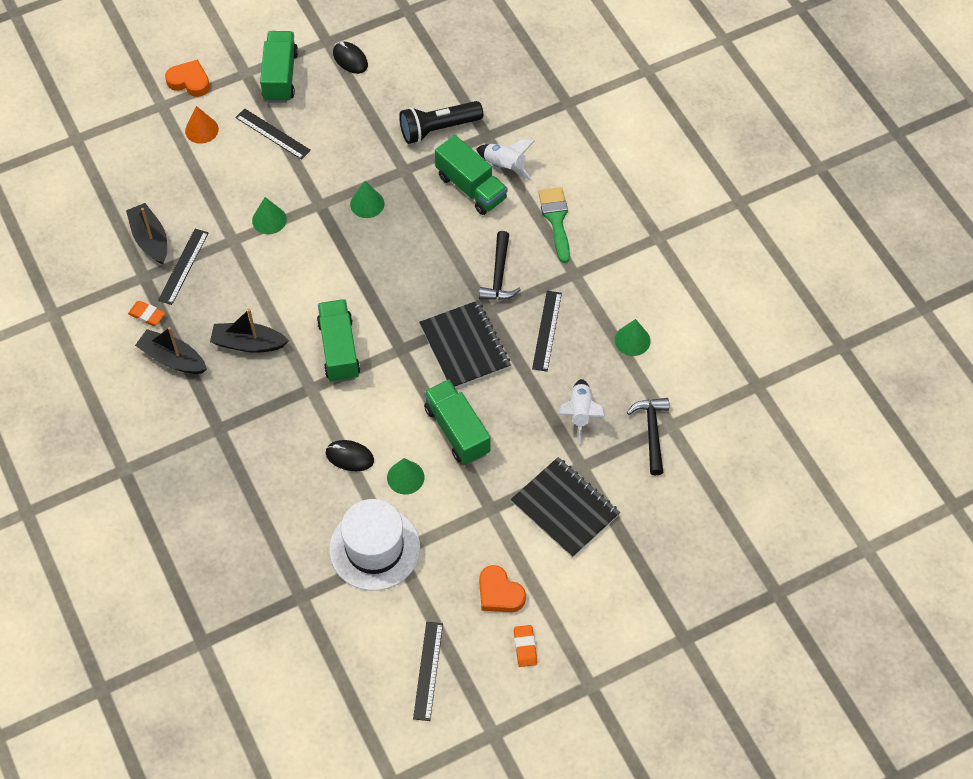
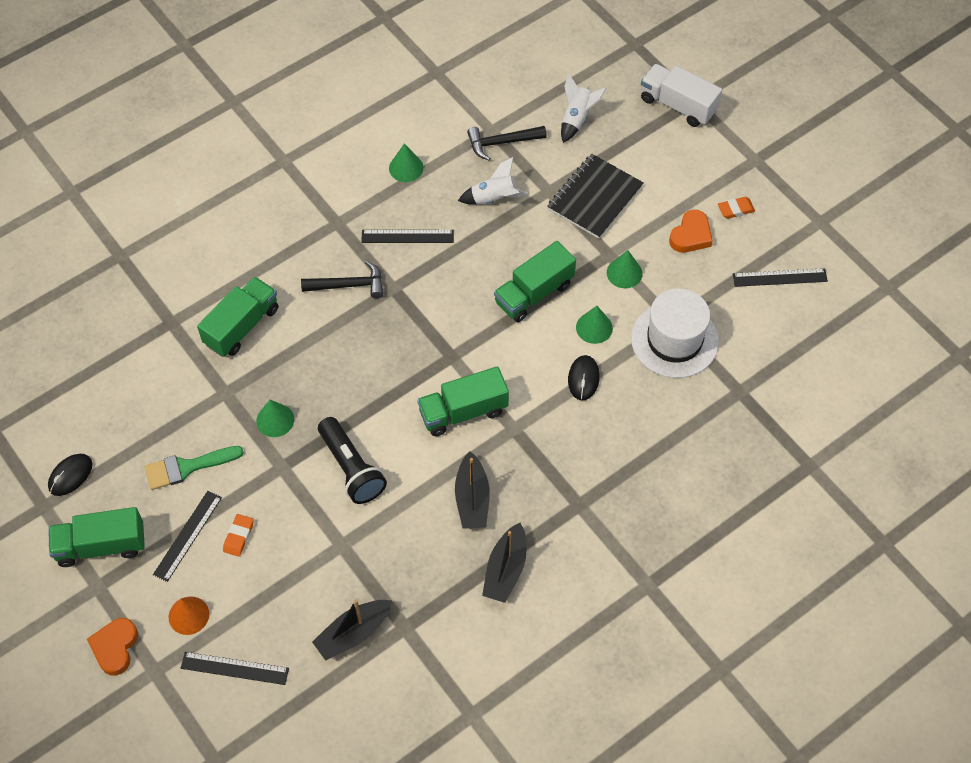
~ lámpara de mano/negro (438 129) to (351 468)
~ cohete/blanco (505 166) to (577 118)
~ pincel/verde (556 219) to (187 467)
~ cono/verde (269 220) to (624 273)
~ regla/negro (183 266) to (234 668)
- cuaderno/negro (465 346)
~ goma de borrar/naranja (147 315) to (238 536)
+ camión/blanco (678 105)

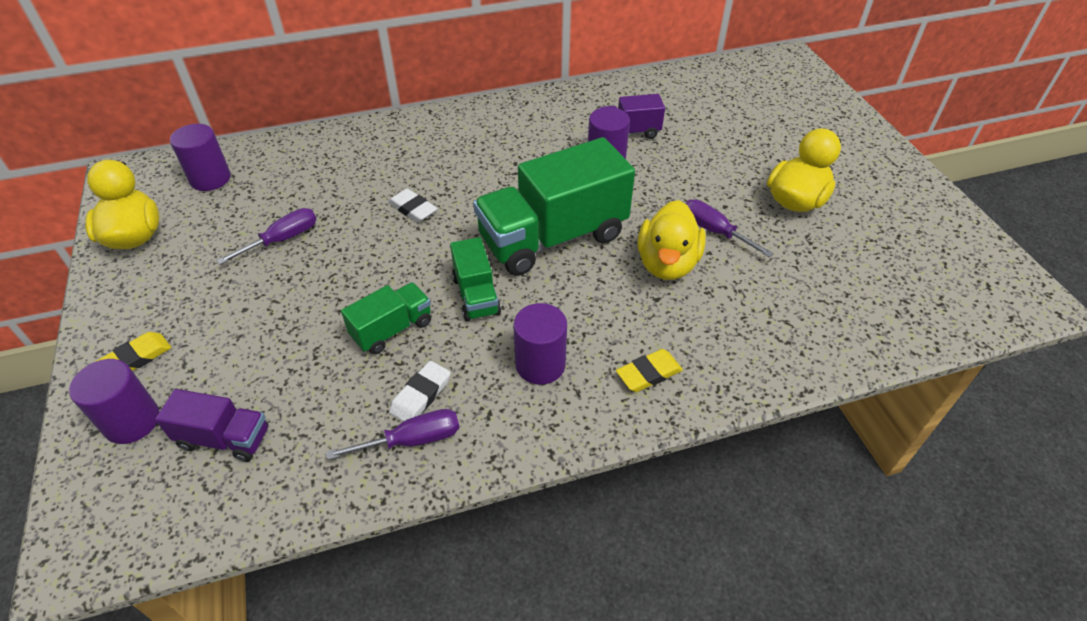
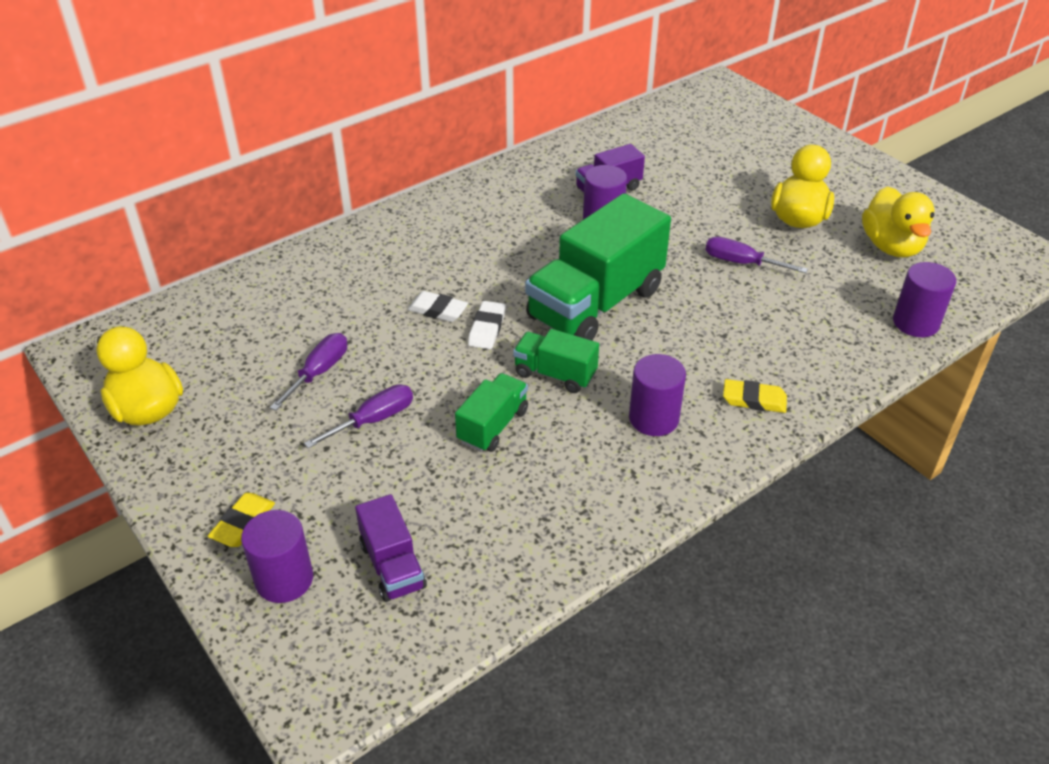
~ cilindro/morado (210 179) to (915 323)
~ pato/amarillo (667 263) to (891 246)
~ camión/verde (476 295) = (555 374) 150 degrees clockwise
~ goma de borrar/amarillo (648 373) = (754 400) 60 degrees clockwise
~ goma de borrar/blanco (421 395) to (487 328)
~ camión/morado (224 438) = (393 565) 75 degrees clockwise
~ destornillador/morado (412 440) to (374 420)

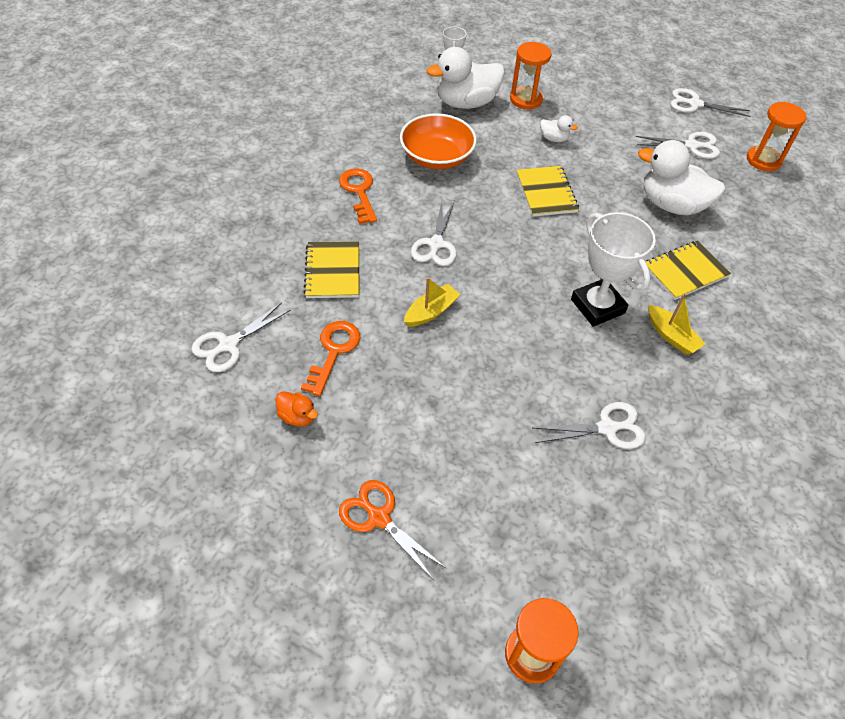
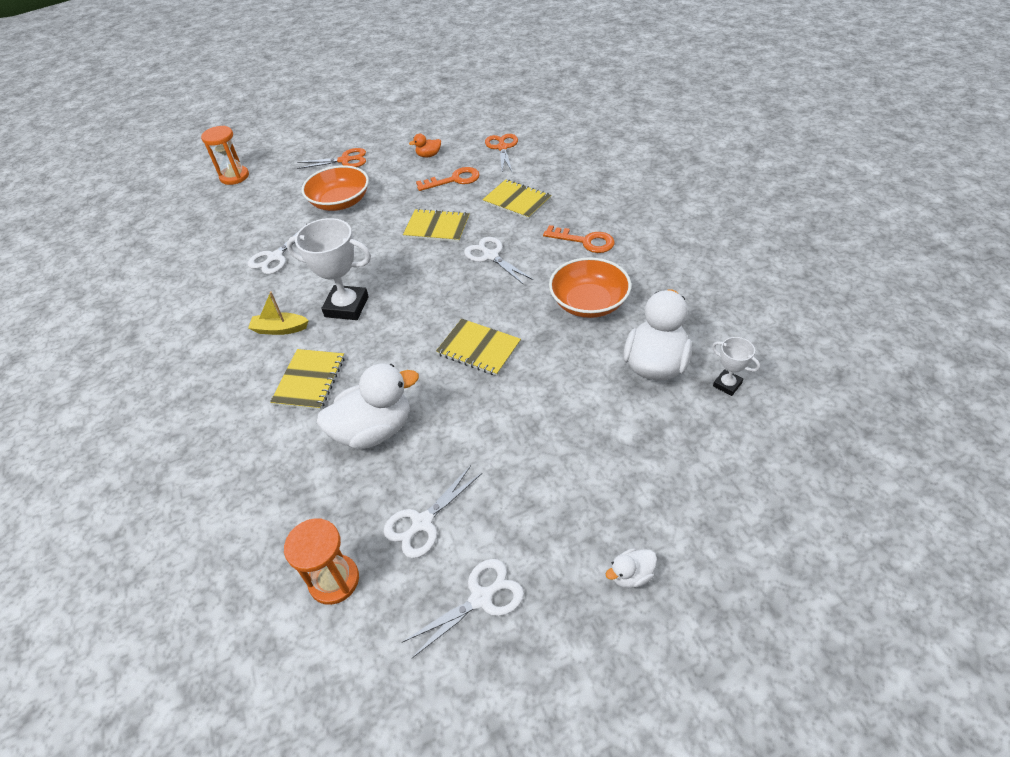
- reloj de arena/naranja (526 99)
~ pato/blanco (554 139) to (631 575)
~ barco/amarillo (431 312) to cuaderno/amarillo (437 227)
~ tijeras/blanco (228 345) to tijeras/naranja (502 147)
~ llave/naranja (333 351) = (454 180) 75 degrees counterclockwise
+ cuenco/naranja (340 202)

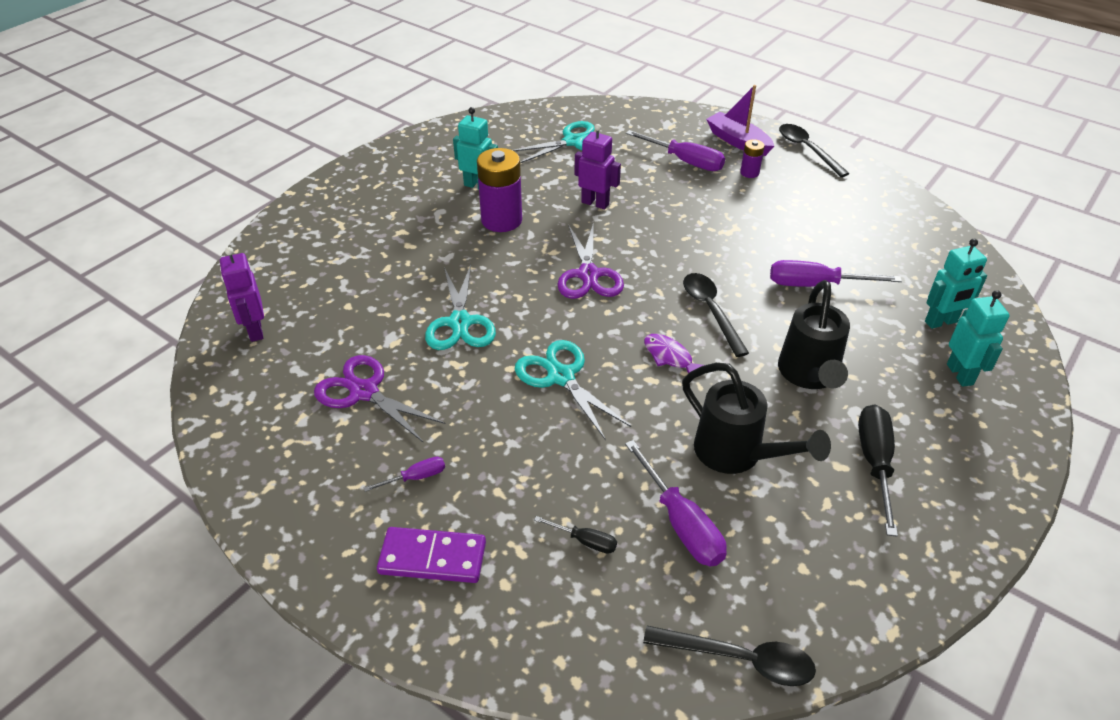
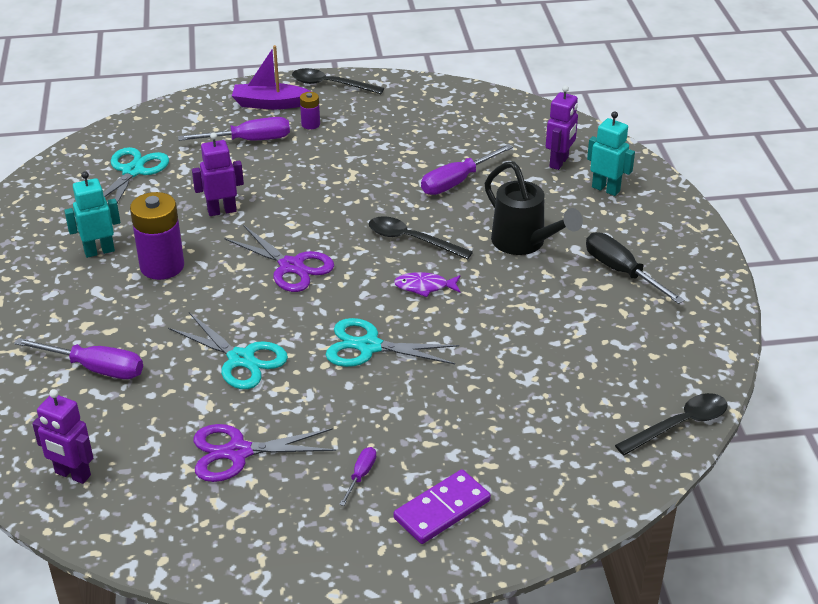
~ robot/turquesa (941 322) to robot/morado (559 162)
- regadera/negro (737 455)
~ destornillador/morado (681 523) to (95 368)
- destornillador/negro (585 541)

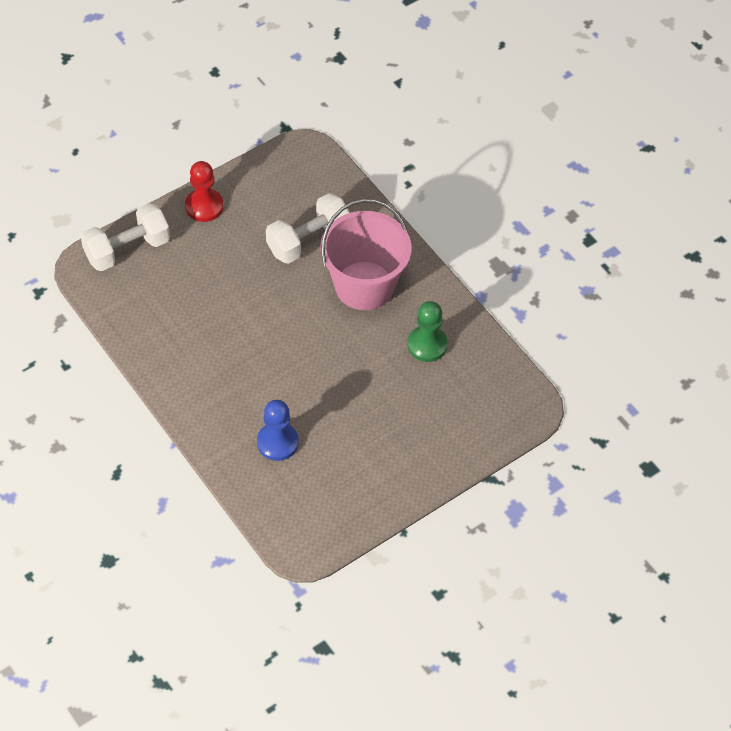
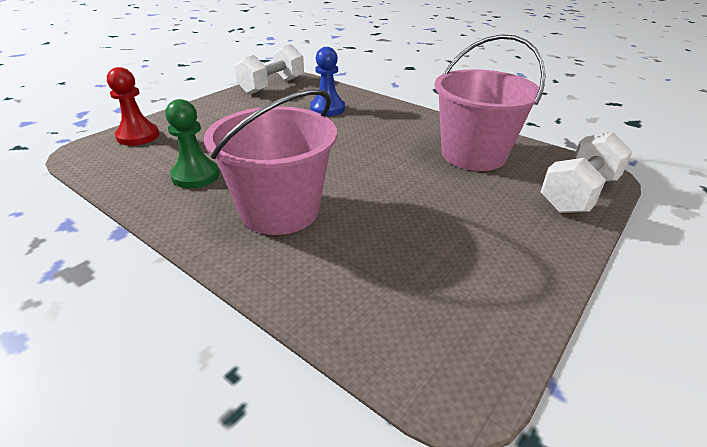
~ peón/rojo (204 206) to (138 136)
~ mancuerna/blanco (308 241) to (272 86)
+ balde/rosa (473 155)

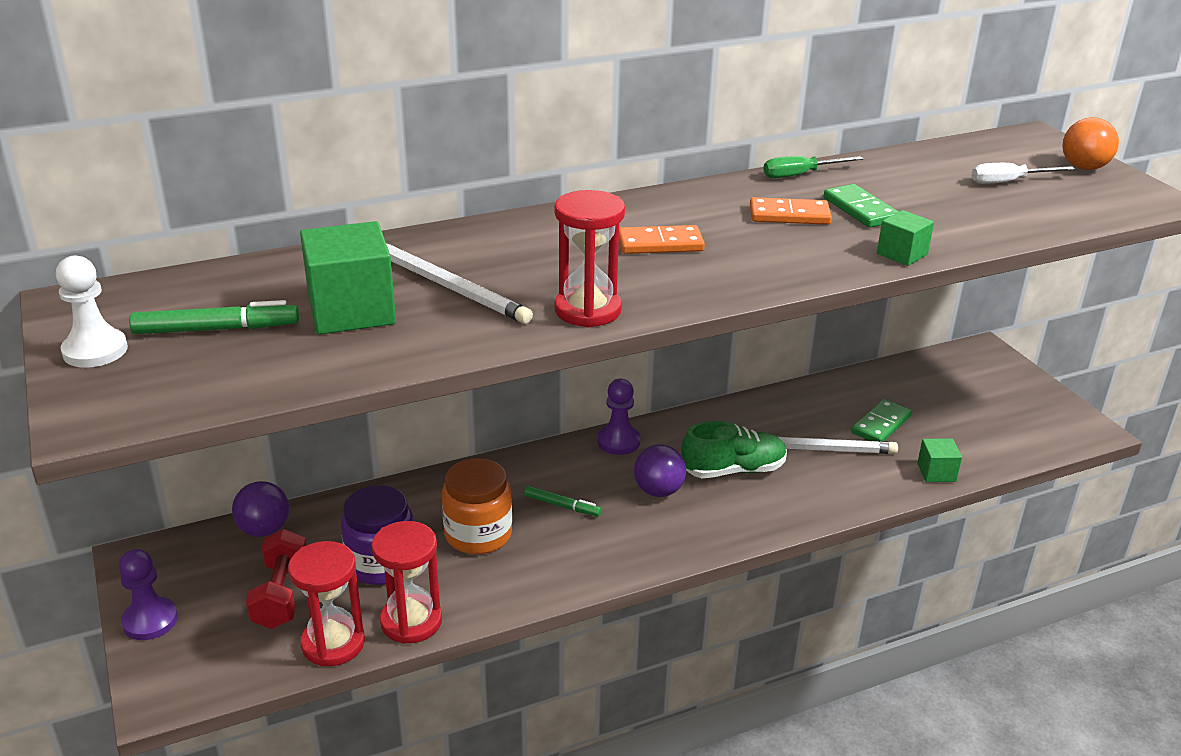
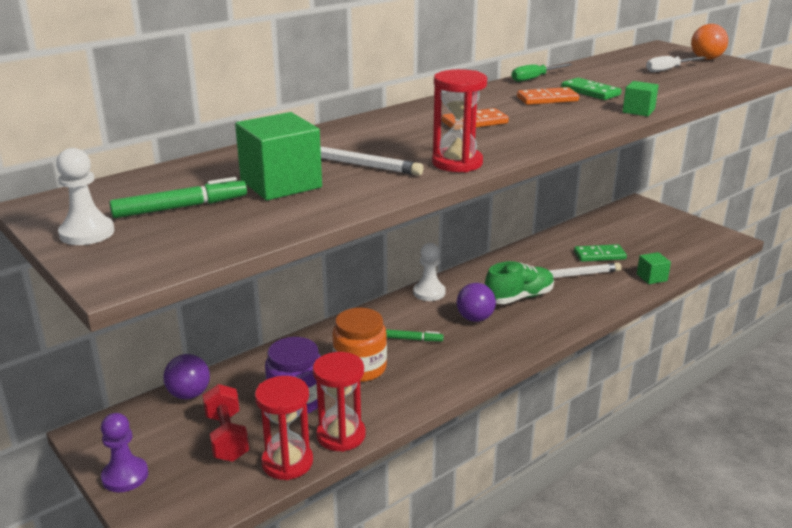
~ peón/morado (618 441) to peón/blanco (429 292)
~ ficha de dominó/verde (881 424) = (599 255) 60 degrees clockwise

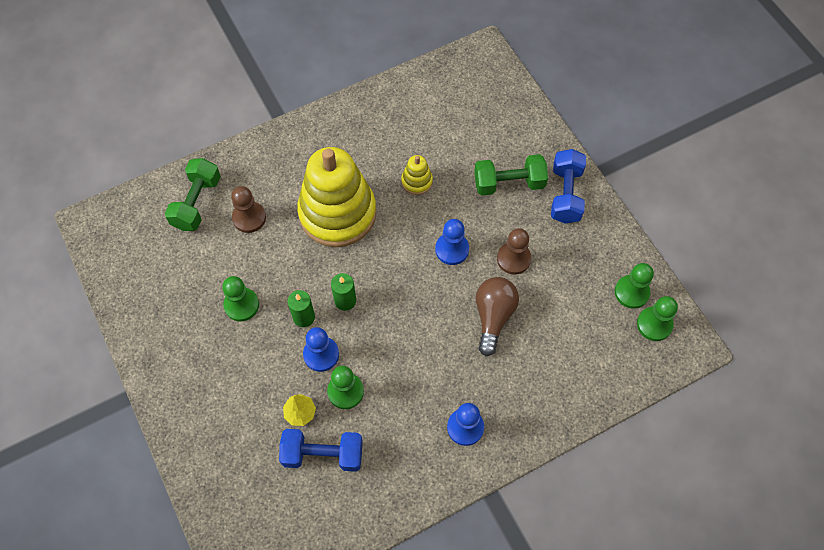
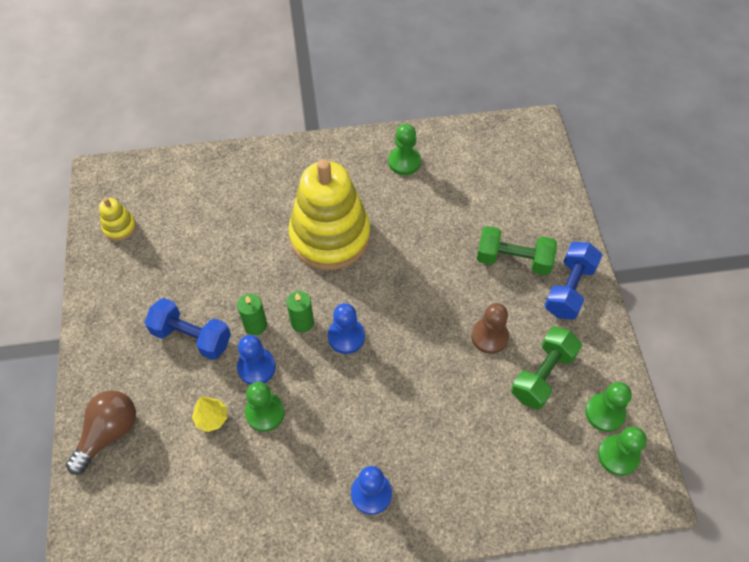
~ juguete apilable/amarillo (417 181) to (119 227)
~ mancuerna/verde (197 203) to (542 375)
- peón/marrón (249 218)
~ peón/azul (452 249) to (346 337)
~ peón/verde (241 305) to (404 162)
~ bombilla/marrón (493 317) to (108 433)
~ mancuerna/azul (323 454) to (191 337)

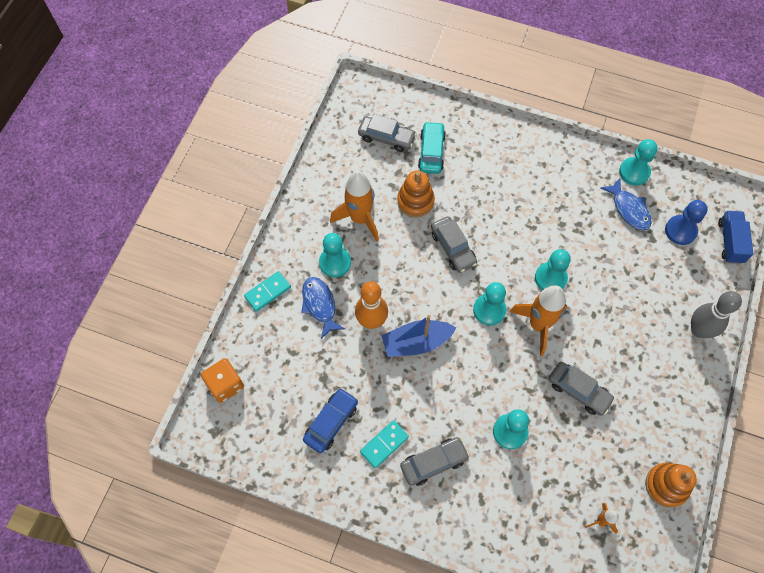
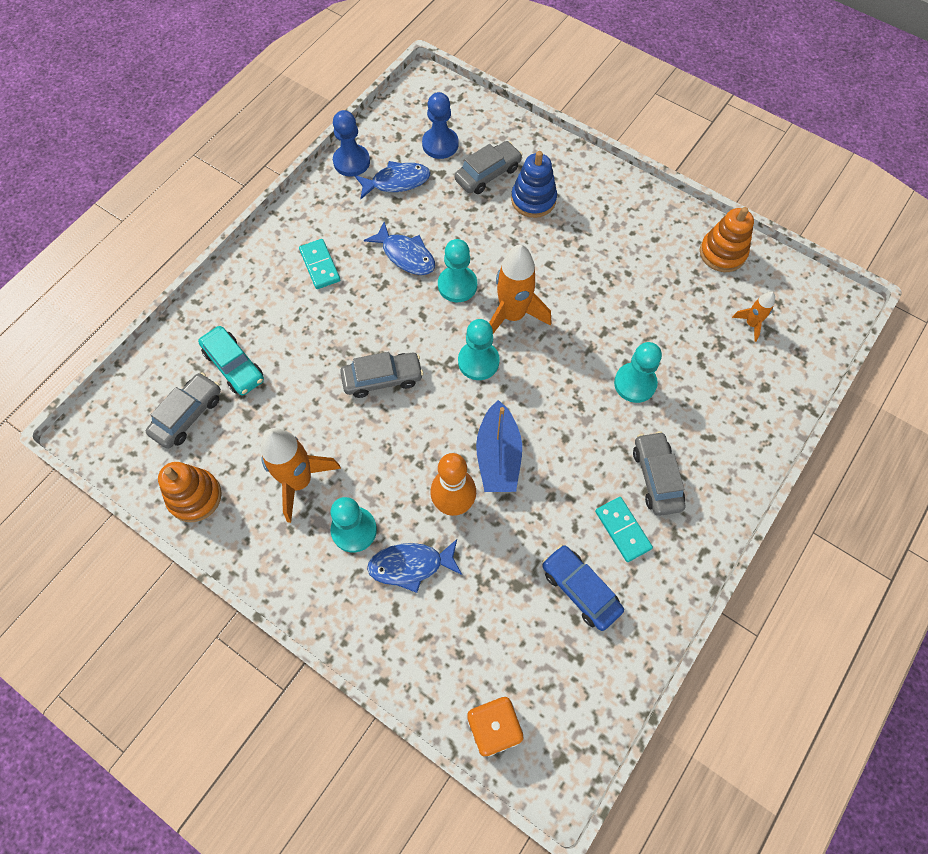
~ coche/turquesa (431 152) = (234 366) 150 degrees counterclockwise
~ peón/turquesa (634 172) to peón/azul (351 162)
~ juguete apilable/naranja (415 201) to (195 496)
- camión/azul (730 242)
~ ficha de dominó/turquesa (268 292) to (320 265)
- bolo/gris (699 330)
~ coche/gris (578 391) to (488 174)
+ juguete apilable/azul (533 200)
+ pez/azul (406 255)

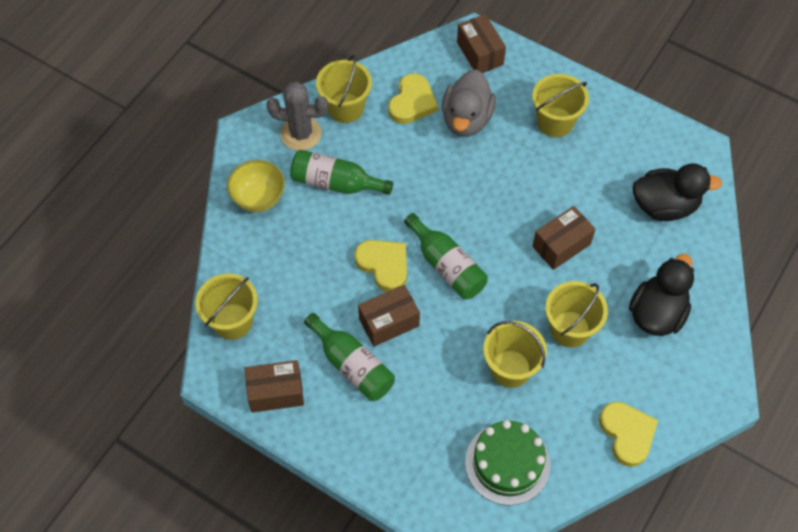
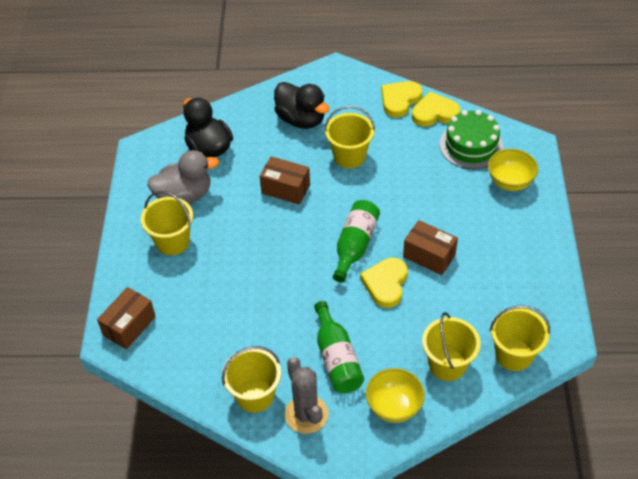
~ pato/gris (466 119) to (184 196)
~ corazón/amarillo (412 102) to (434 113)
~ pato/negro (657 313) = (301 119) 135 degrees counterclockwise
- botella/verde (352 365)
~ balde/amarillo (510 368) to (447 364)
- caja/marrón (276 392)
+ cuenco/amarillo (510 182)

